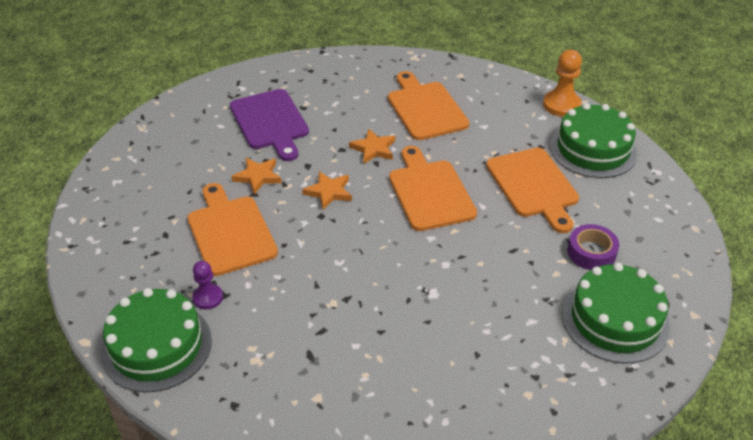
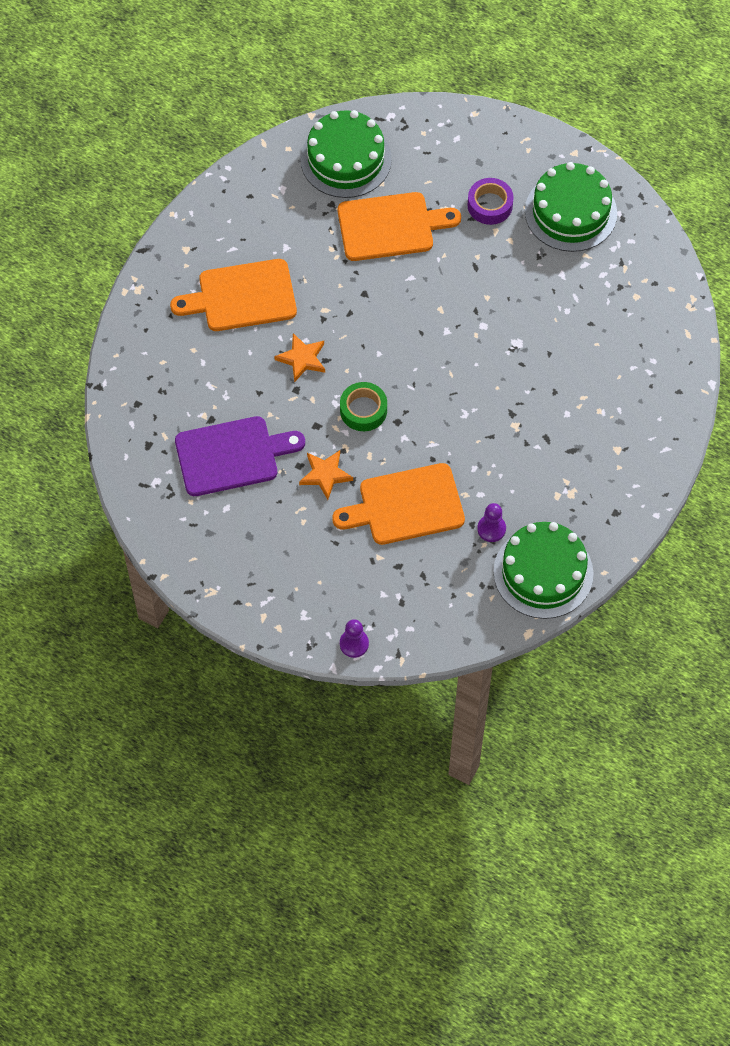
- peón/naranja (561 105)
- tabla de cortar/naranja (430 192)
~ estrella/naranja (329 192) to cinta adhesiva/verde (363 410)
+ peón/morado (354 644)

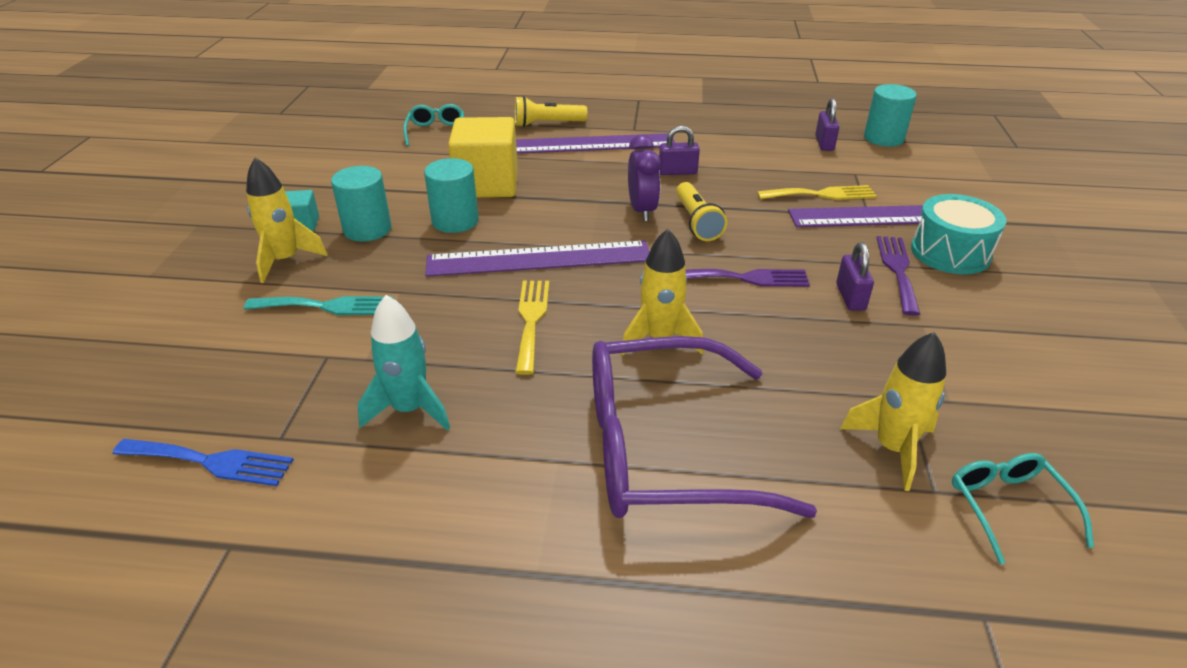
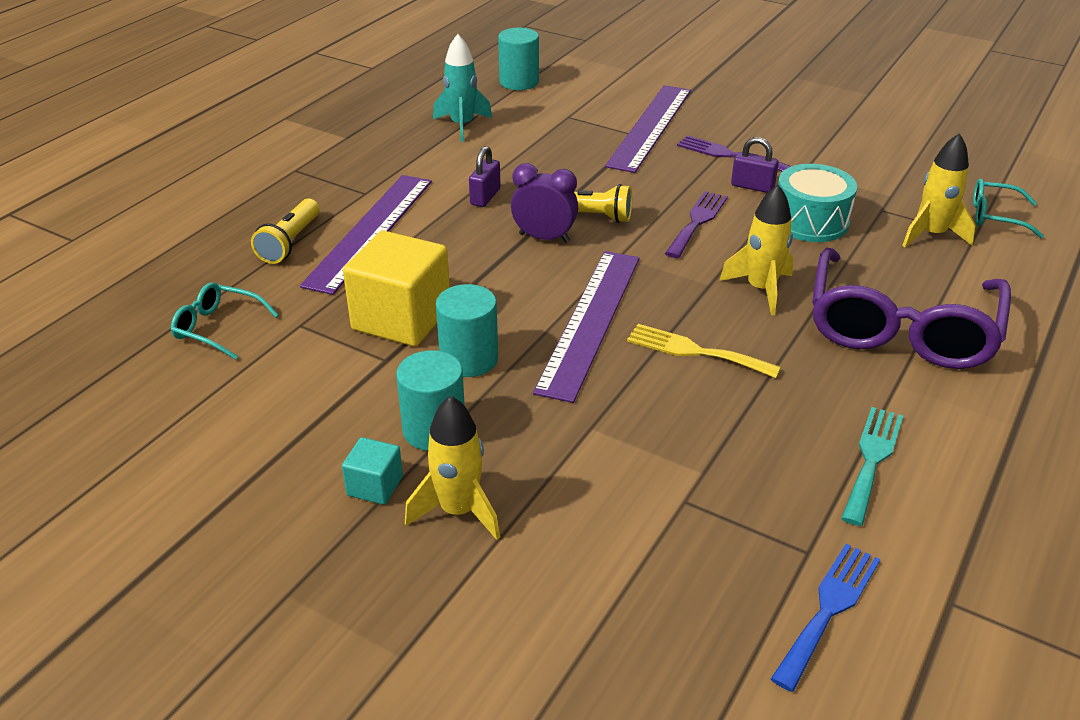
- candado/morado (824 143)
- tenedor/amarillo (821 194)
~ tambor/turquesa (950 252) to (810 221)
~ cohete/turquesa (409 409) to (462 125)
~ tenedor/turquesa (327 306) to (872 459)

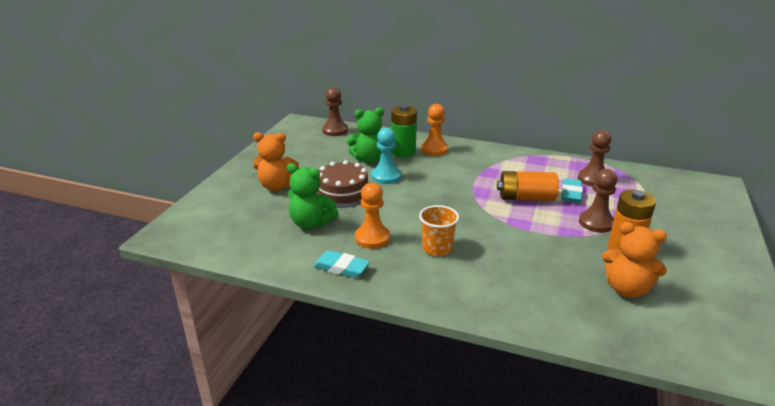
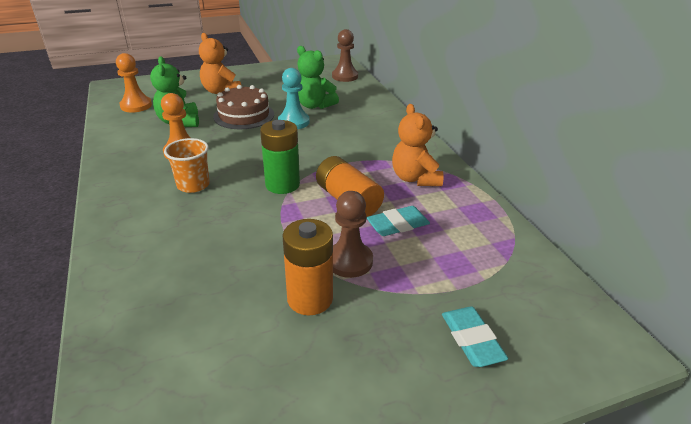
~ pila/verde (403 152) to (282 185)
~ peón/naranja (434 149) to (136 106)
- peón/marrón (593 179)
~ osito/naranja (626 289) to (415 178)
~ goma de borrar/turquesa (341 267) to (471 340)

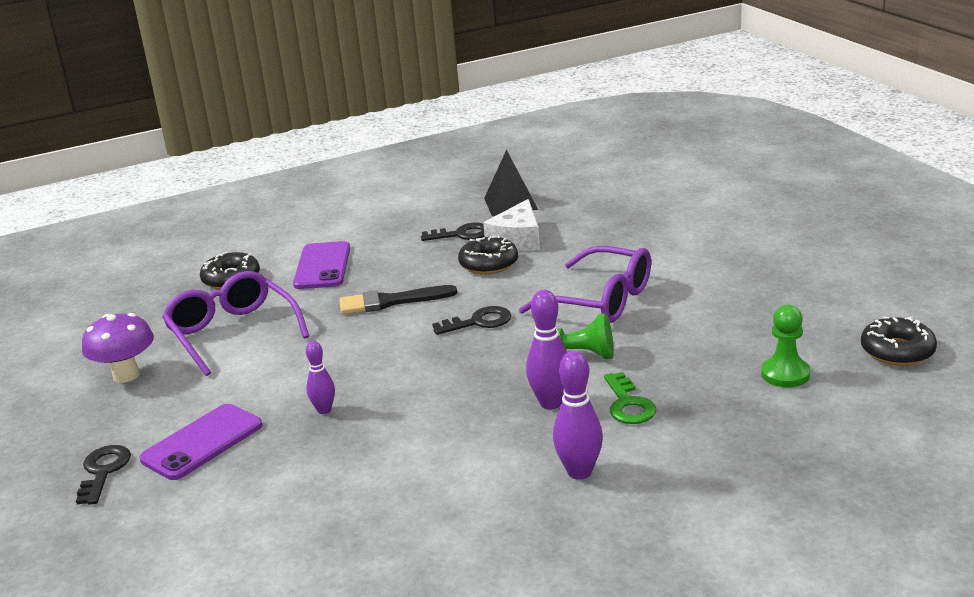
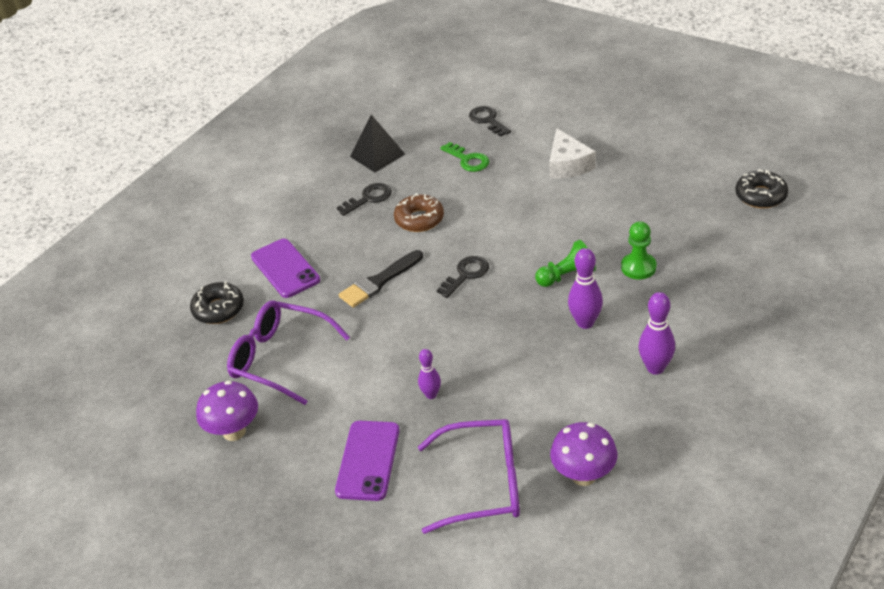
~ queso/blanco (517 239) to (568 165)
~ rosquilla/negro (488 264) to rosquilla/marrón (419 219)
~ gafas/morado (601 300) to (483 484)
~ peón/verde (785 374) to (638 267)
~ llave/verde (628 404) to (468 160)
~ llave/negro (103 471) to (487 120)
+ seta/morado (583 476)

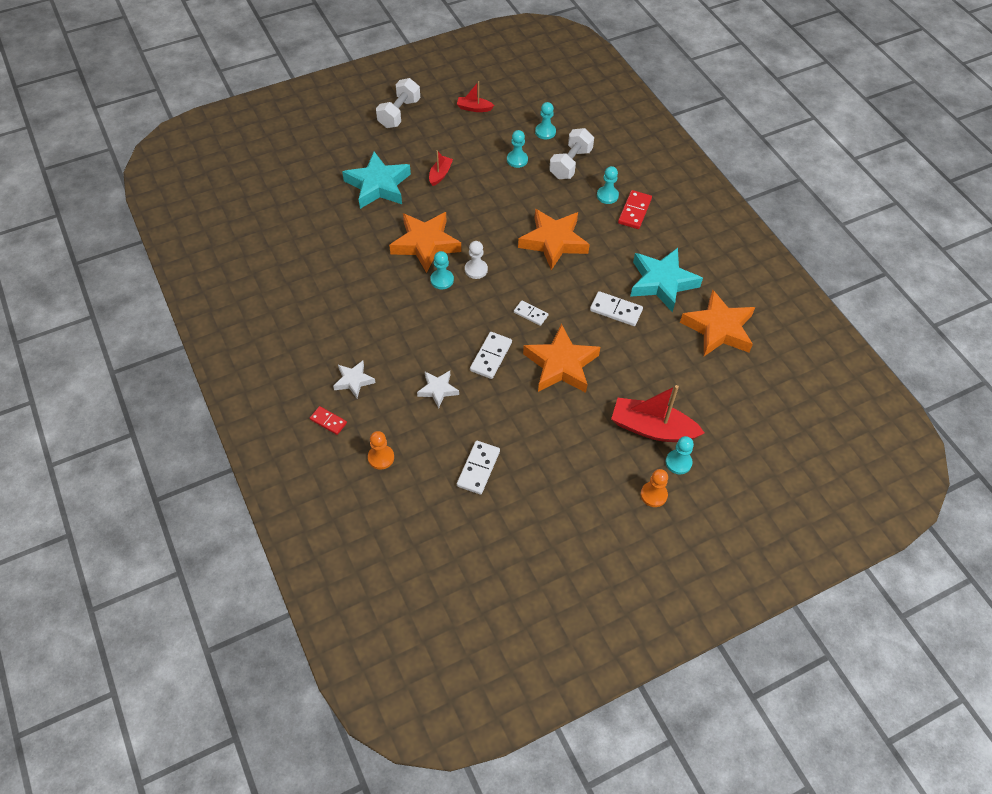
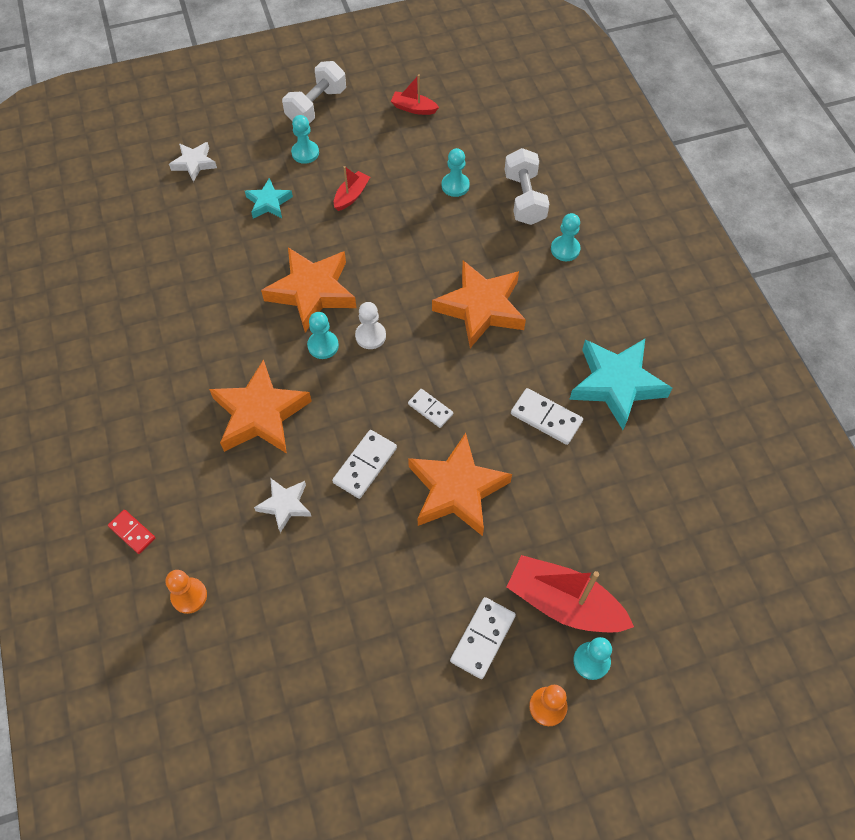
~ peón/turquesa (545 132) to (305 153)
~ mancuerna/blanco (570 164) = (524 199) 45 degrees counterclockwise
~ estrella/turquesa (378 185) = (268 202) x0.53
- ficha de dominó/rojo (634 211)
~ estrella/naranja (718 329) to (260 414)
~ estrella/blanco (354 381) to (194 163)
~ ficha de dominó/blanco (478 468) to (483 638)

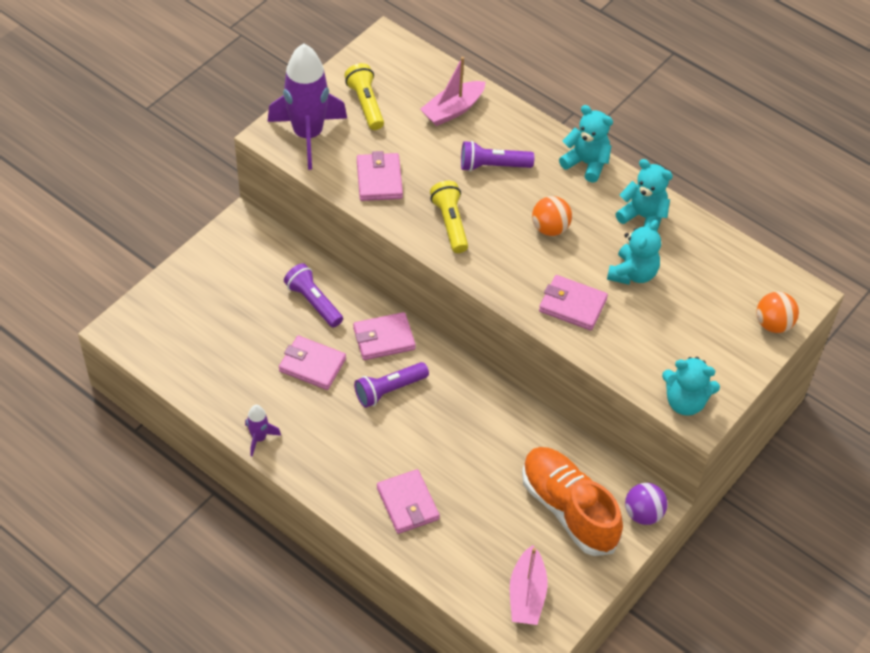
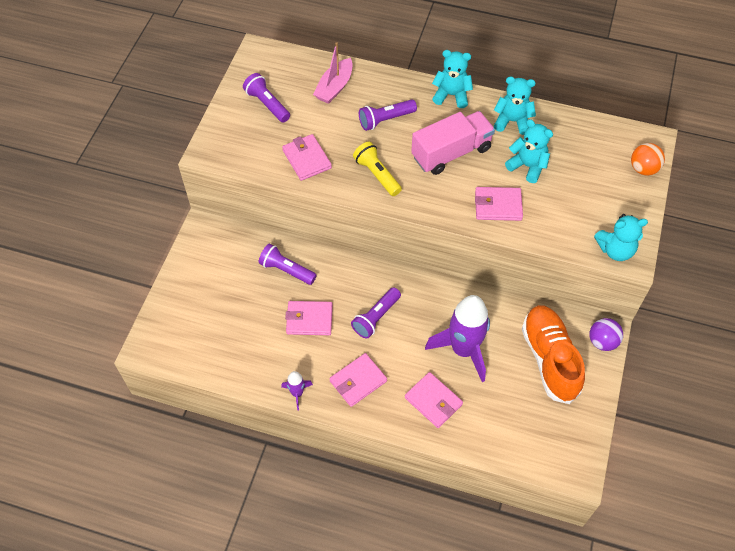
~ cohete/morado (308 135) to (463 350)
~ lámpara de mano/amarillo (365 104) to lámpara de mano/morado (267 104)
~ pelota/naranja (550 228) to camión/rosa (451 153)
~ osito/turquesa (633 273) = (527 166) 60 degrees counterclockwise
~ cartera/rosa (384 339) to (358 381)
~ zapato/naranja (568 509) = (549 359) 45 degrees clockwise
- barco/rosa (527 594)

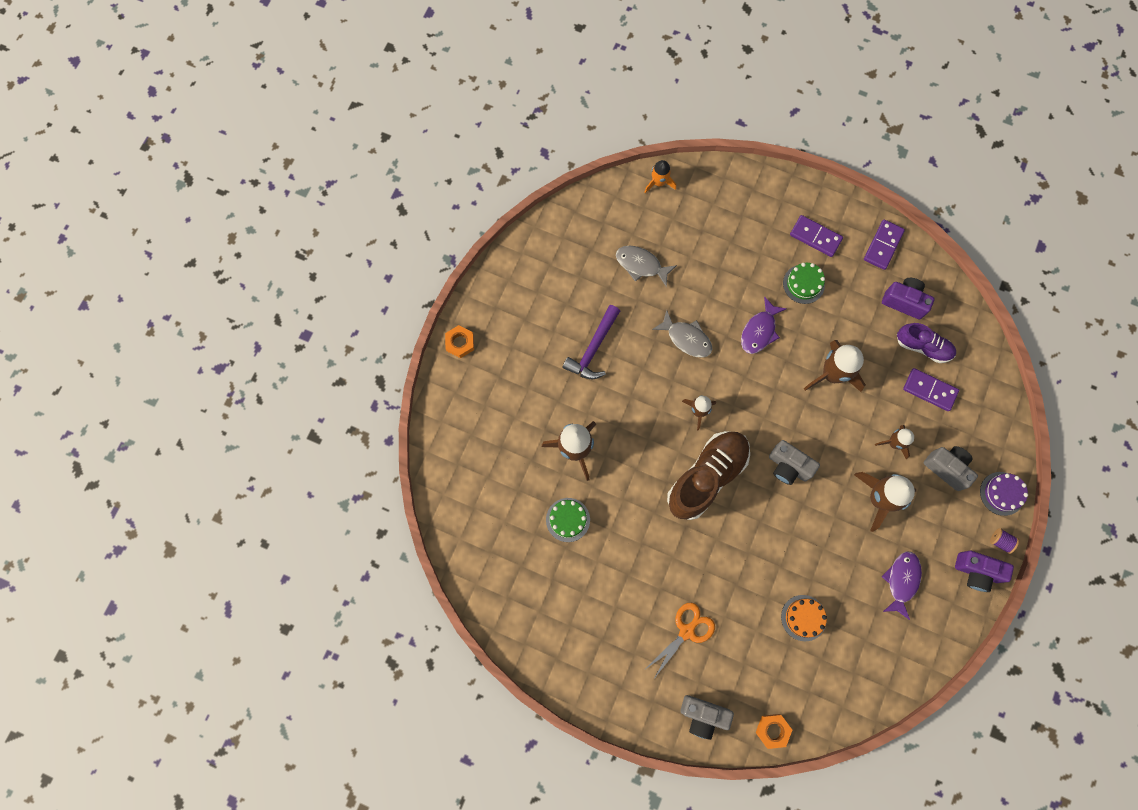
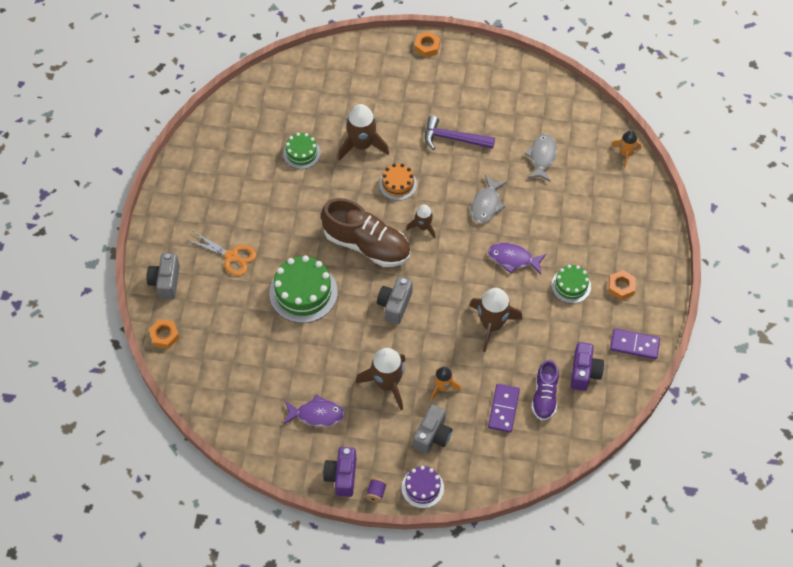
~ ficha de dominó/morado (815 237) to tuerca/naranja (621 287)
~ cohete/marrón (894 443) to cohete/naranja (443 387)
~ tarta/naranja (803 618) to (398 184)
+ tarta/verde (303 292)

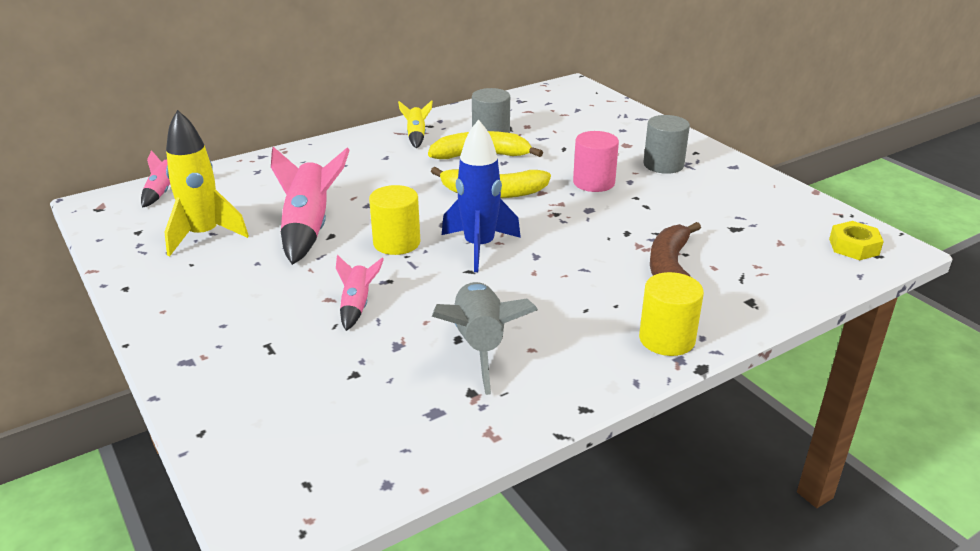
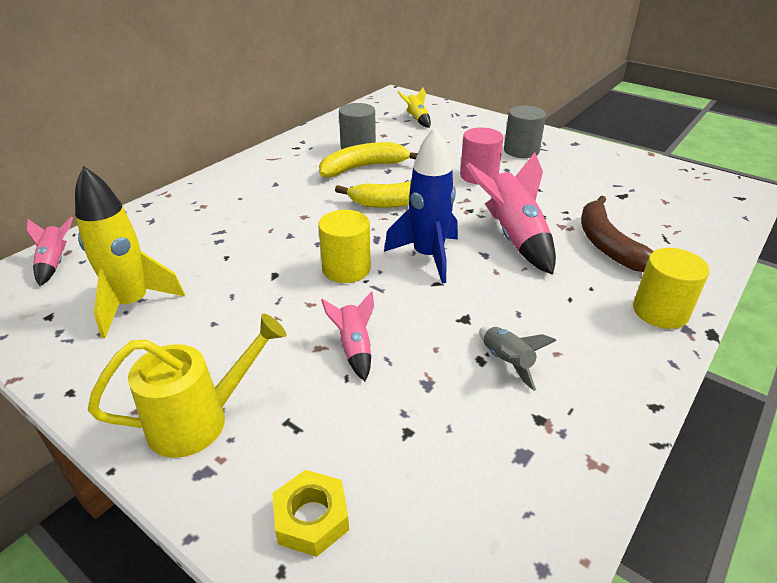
~ cohete/amarillo (416 136) to (417 119)
~ cohete/rosa (309 228) to (513 237)
~ tuerca/amarillo (854 247) to (311 518)
~ cohete/gris (480 345) = (507 362) x0.53
+ regadera/amarillo (199 420)

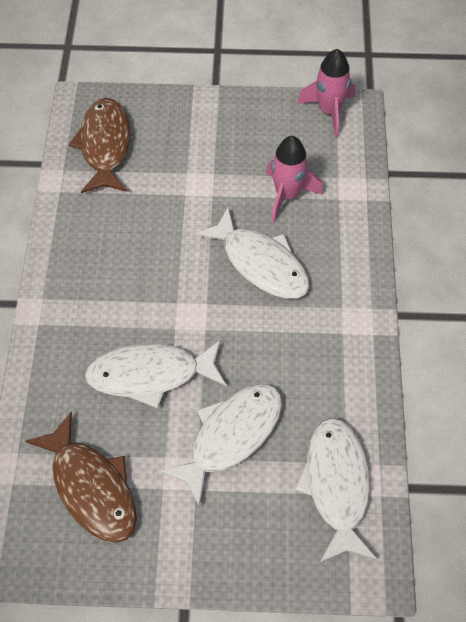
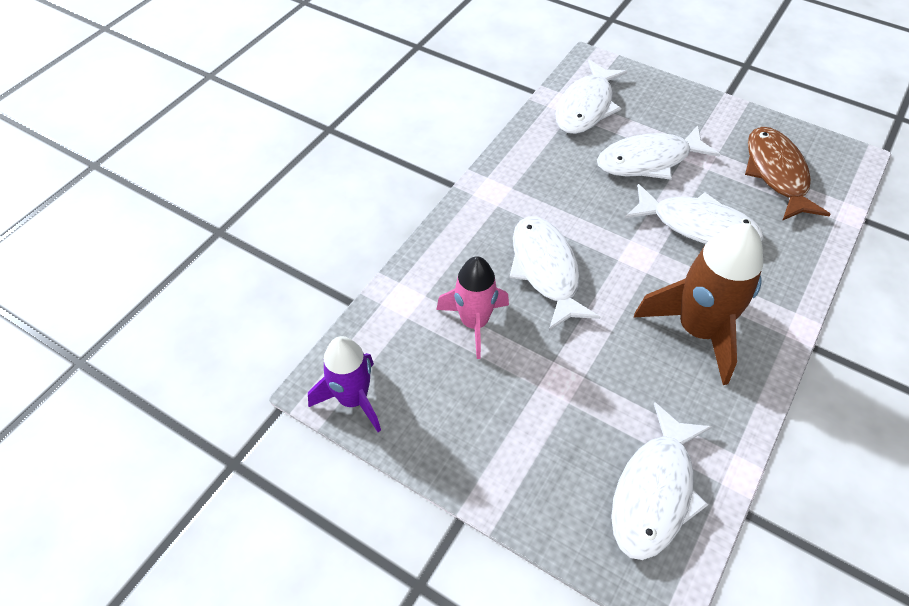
~ cohete/rosa (329 111) to cohete/morado (353 399)
~ pez/marrón (105 146) to pez/blanco (654 491)
+ cohete/marrón (697 330)

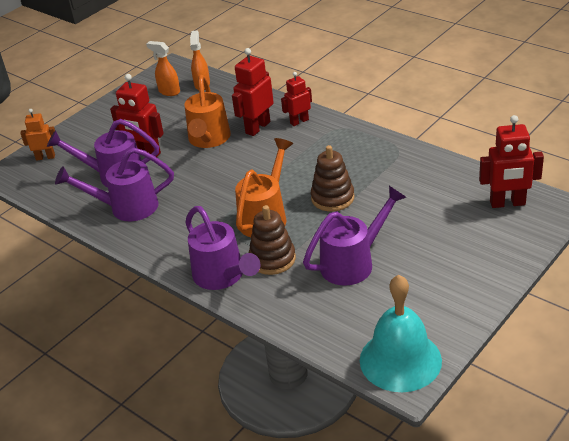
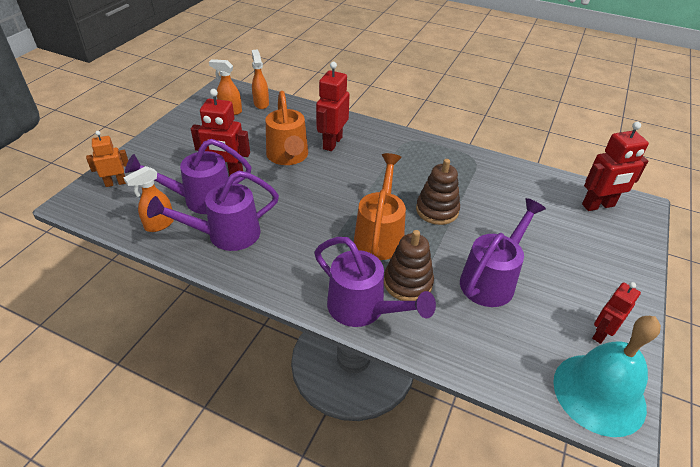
~ robot/rojo (299 121) to (601 333)
+ pulverizador/naranja (159 224)

